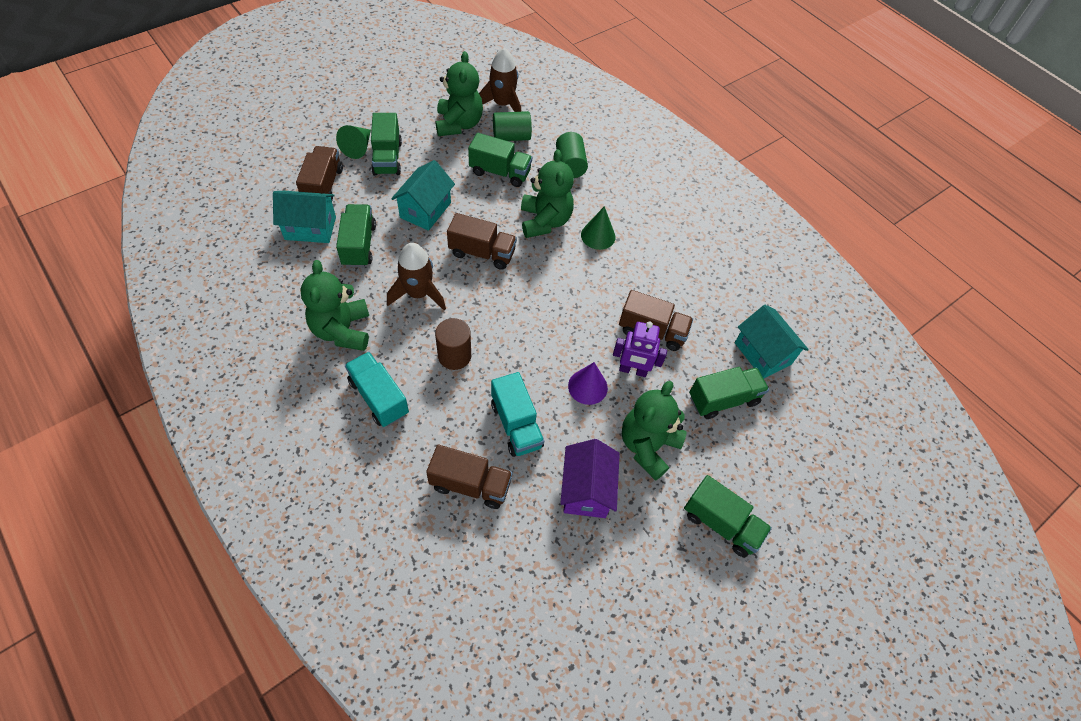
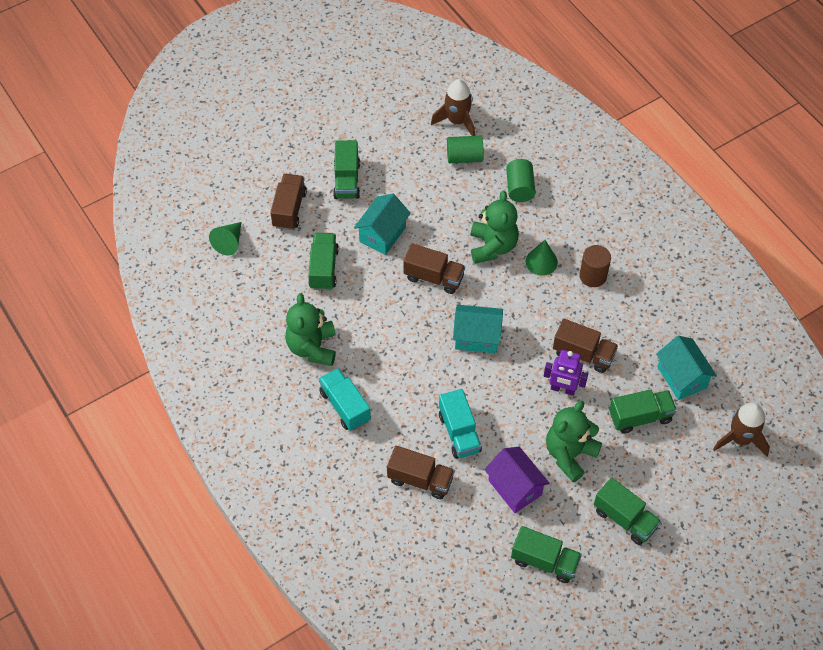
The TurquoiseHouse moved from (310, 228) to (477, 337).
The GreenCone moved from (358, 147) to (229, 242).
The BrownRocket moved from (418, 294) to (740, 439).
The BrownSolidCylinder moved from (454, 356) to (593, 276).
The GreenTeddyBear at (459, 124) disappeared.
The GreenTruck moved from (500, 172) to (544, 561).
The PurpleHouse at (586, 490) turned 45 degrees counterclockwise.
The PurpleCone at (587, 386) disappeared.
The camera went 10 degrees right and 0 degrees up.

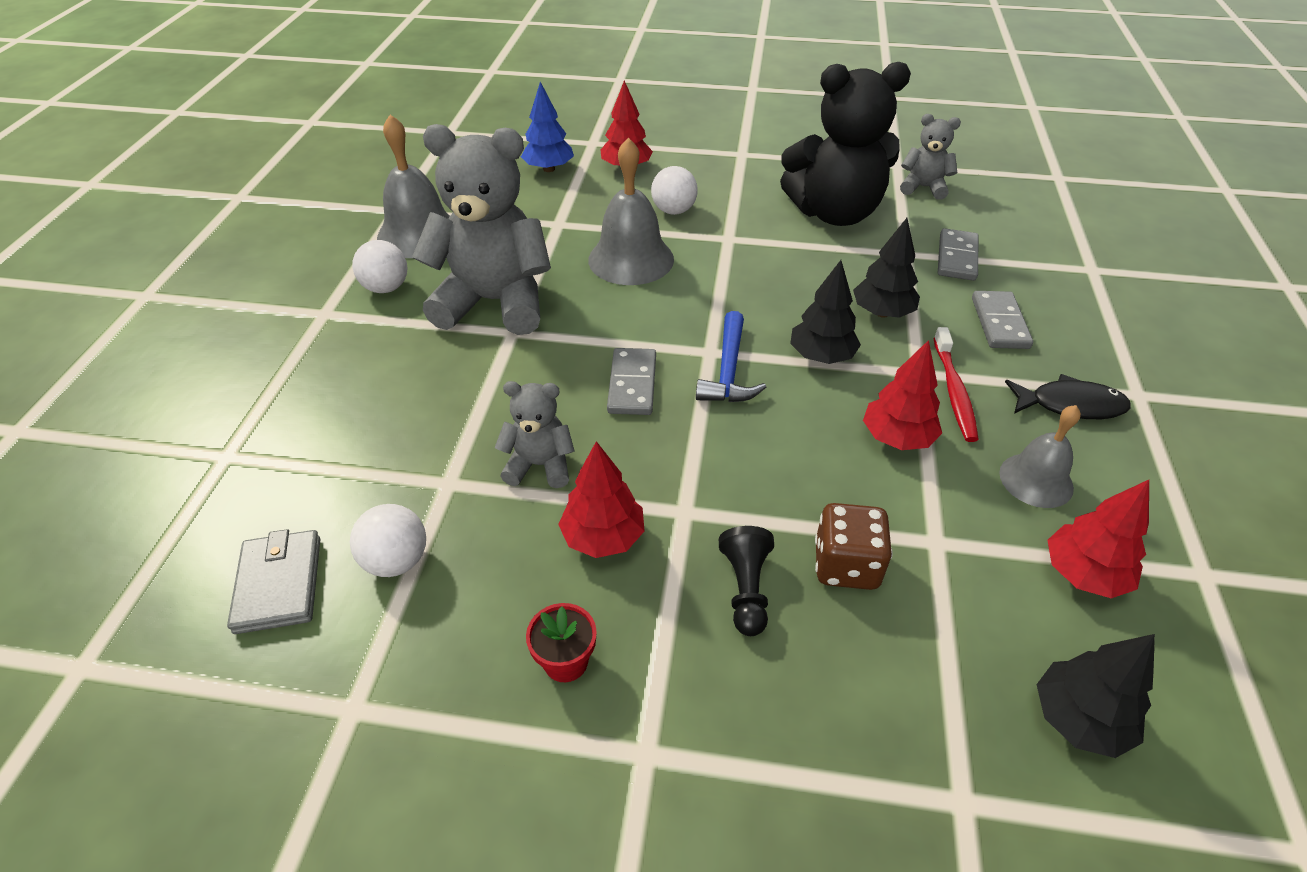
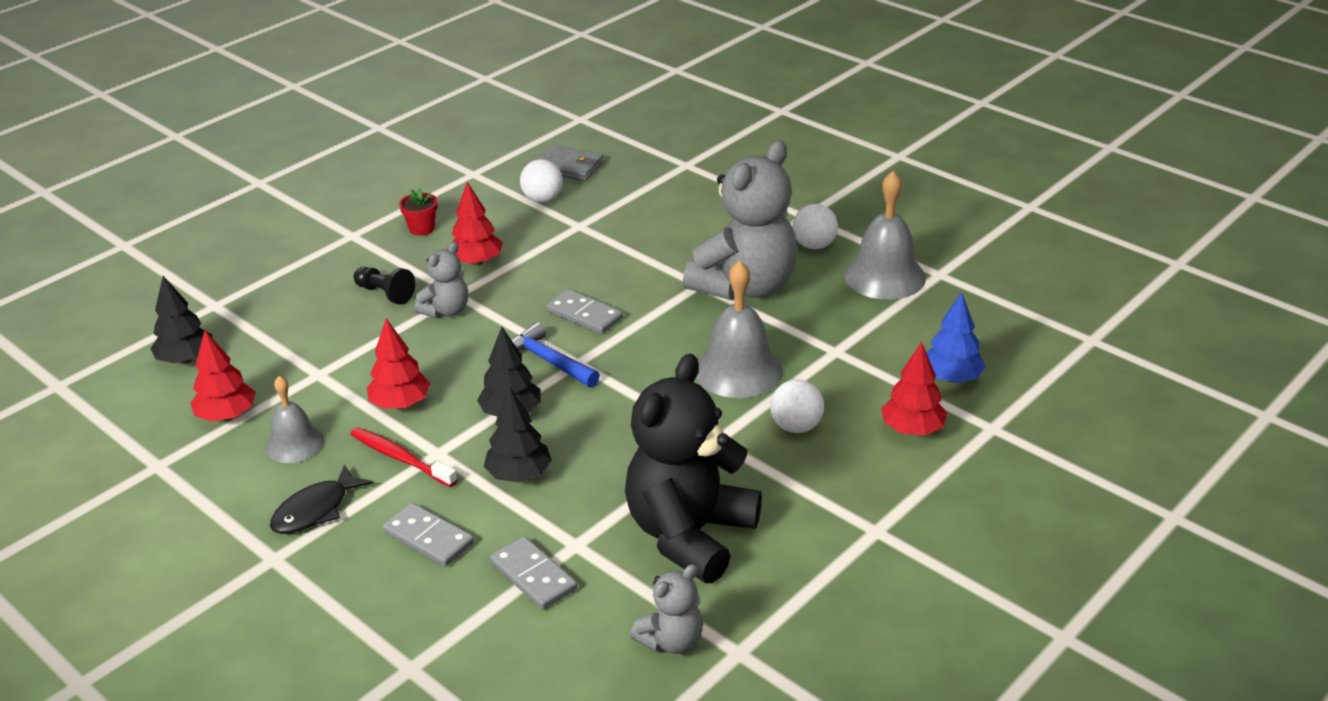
The AshGreyTeddyBear moved from (540, 465) to (446, 311).
The BrownDie at (846, 565) disappeared.
The camera went 125 degrees right and 10 degrees down.

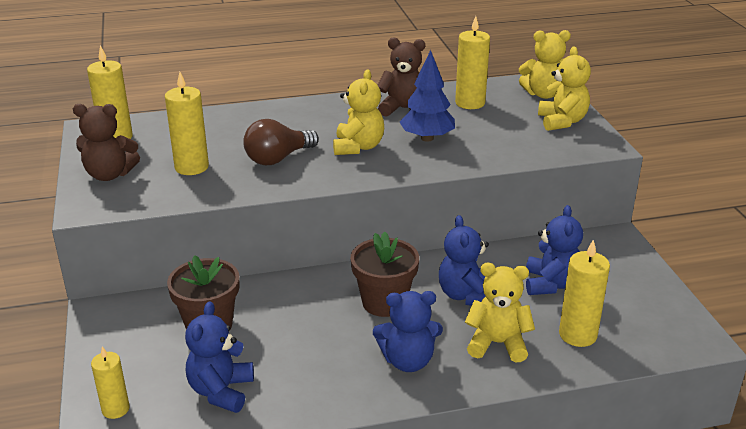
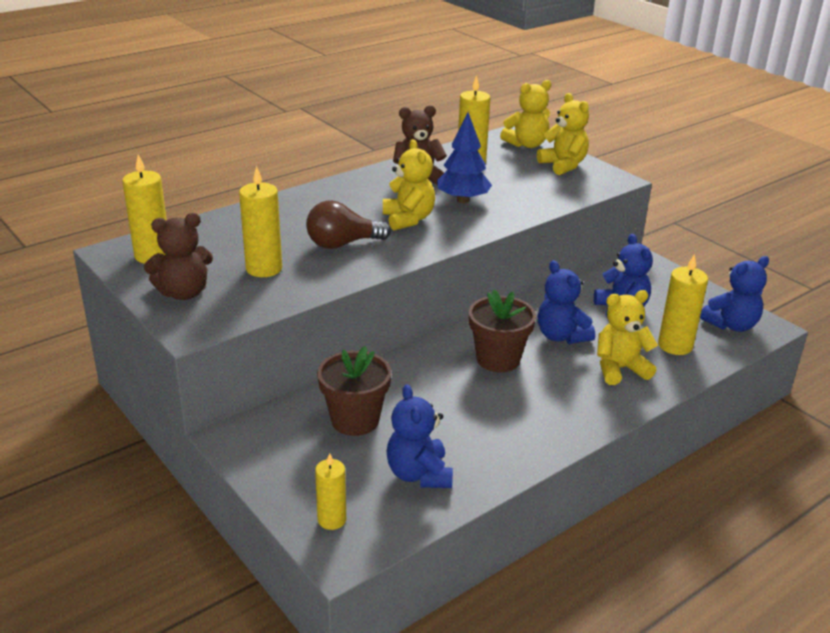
The BrownBulb at (278, 158) turned 45 degrees clockwise.
The BlueTeddyBear moved from (408, 361) to (731, 325).
The camera went 25 degrees left and 0 degrees up.

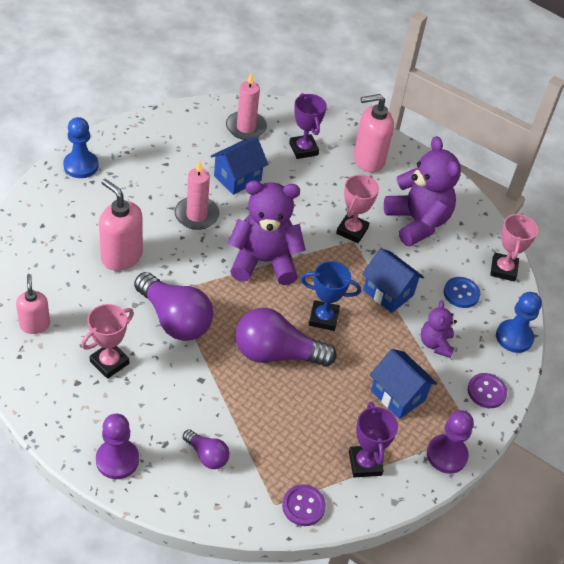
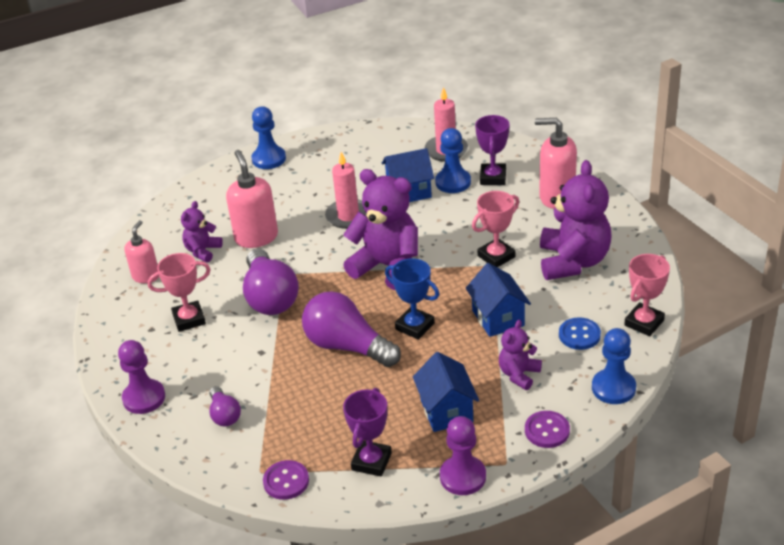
The PurpleTeddyBear at (203, 251) appeared.
The BlueChessPawn at (453, 182) appeared.
The camera went 35 degrees right and 10 degrees down.

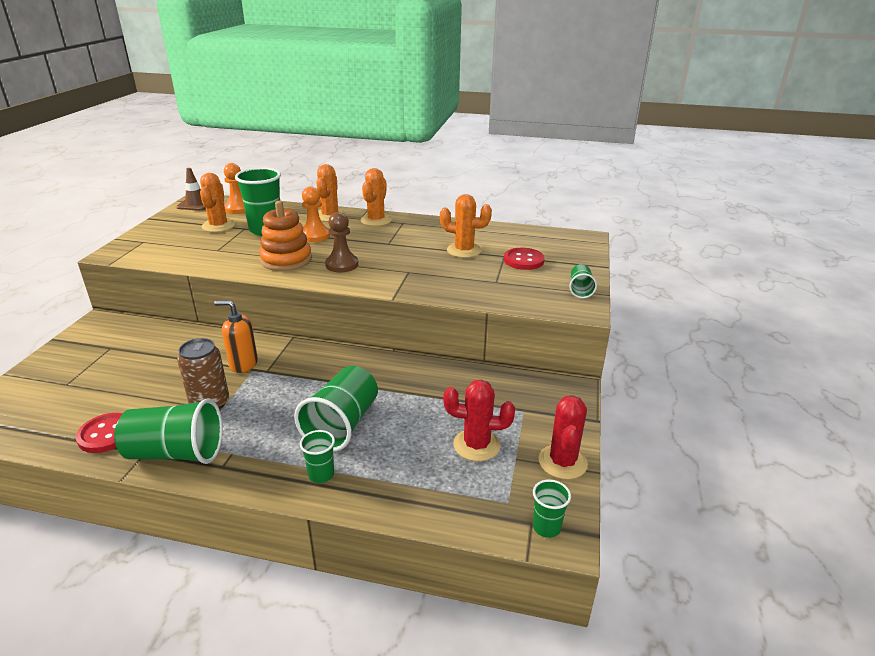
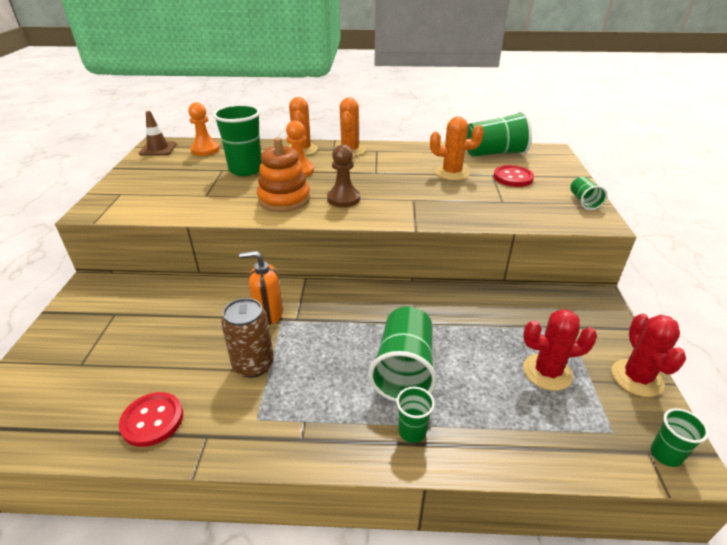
The GreenBeaker moved from (176, 453) to (494, 153).
The OrangeColouredPricklyPlant at (218, 226) disappeared.
The camera went 10 degrees left and 5 degrees up.

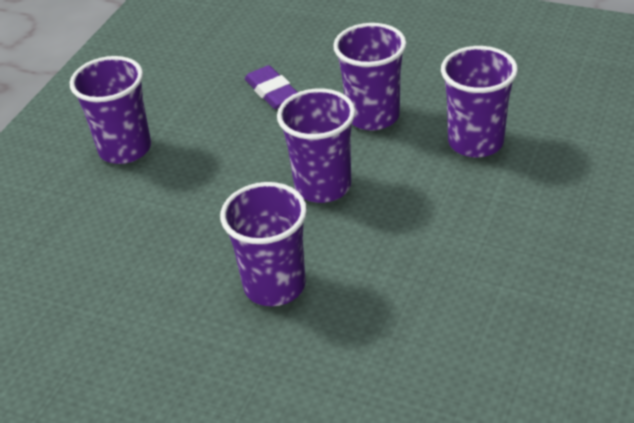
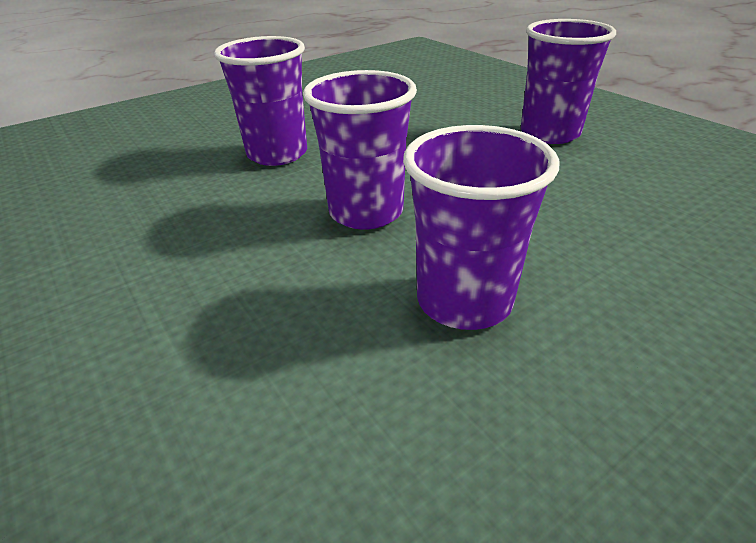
The PurplePencilEraser at (272, 92) disappeared.
The PurpleBeaker at (475, 142) disappeared.
The camera went 120 degrees right and 5 degrees down.

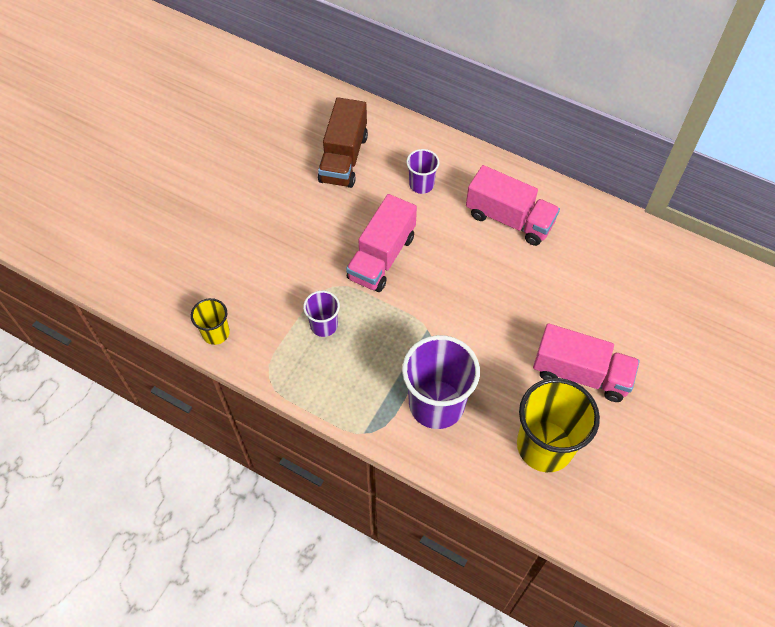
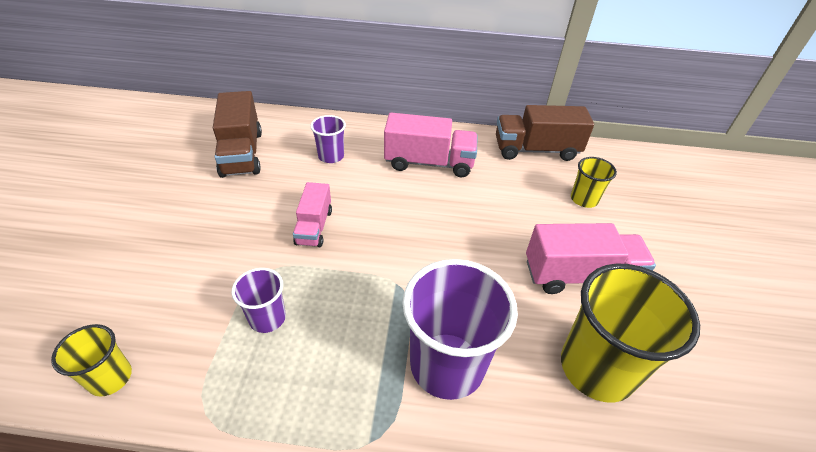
The PinkTruck at (381, 257) changed to 0.62 times the size.
The BrownTruck at (536, 150) appeared.
The GoldenBeaker at (584, 199) appeared.
The camera went 25 degrees left and 15 degrees down.

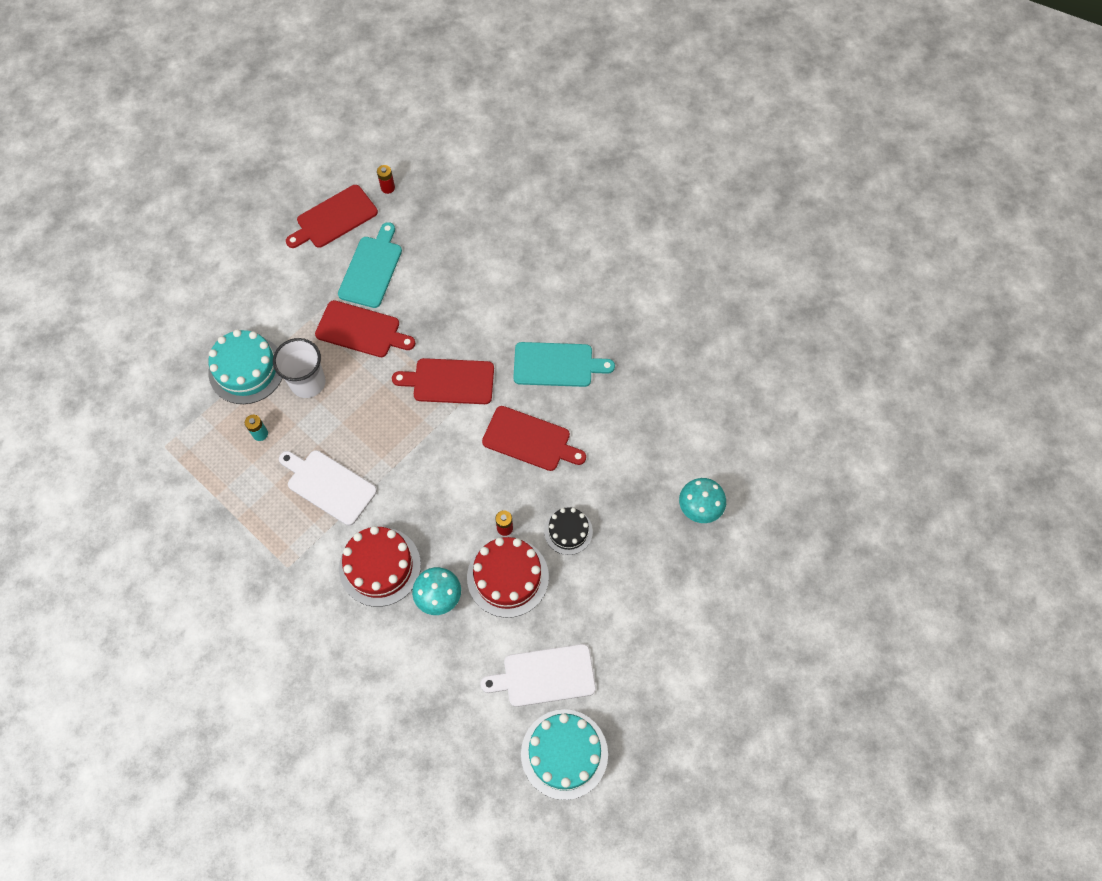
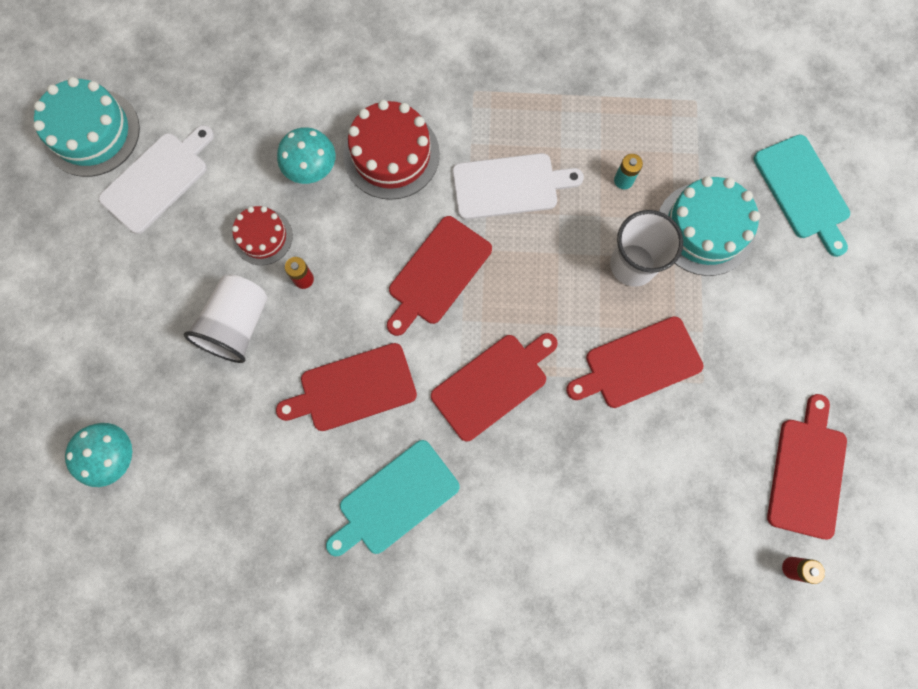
The TurquoiseChoppingBoard moved from (371, 269) to (803, 191).
The ScarletLayerCake at (507, 577) changed to 0.60 times the size.
The BlackLayerCake at (568, 531) was replaced by the WhiteBeaker at (237, 325).
The ScarletChoppingBoard at (437, 274) appeared.
The camera went 140 degrees right and 10 degrees up.

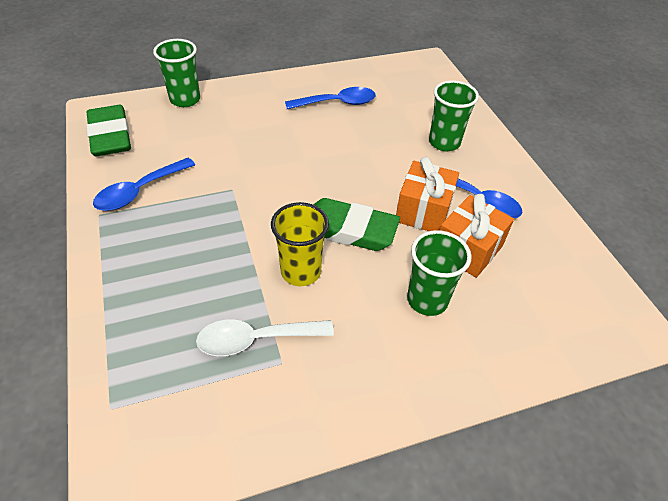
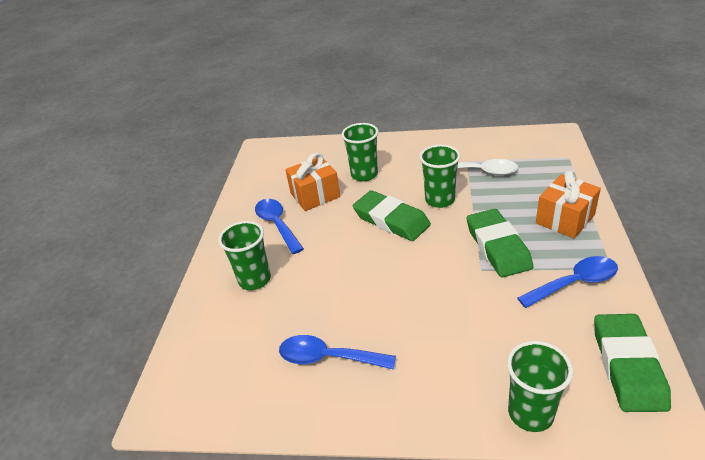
The GoldenBeaker at (300, 272) became the GreenBeaker at (440, 200).
The OrangeColouredPresent moved from (423, 211) to (565, 219).
The GreenPencilEraser at (498, 247) appeared.
The camera went 150 degrees left and 10 degrees down.

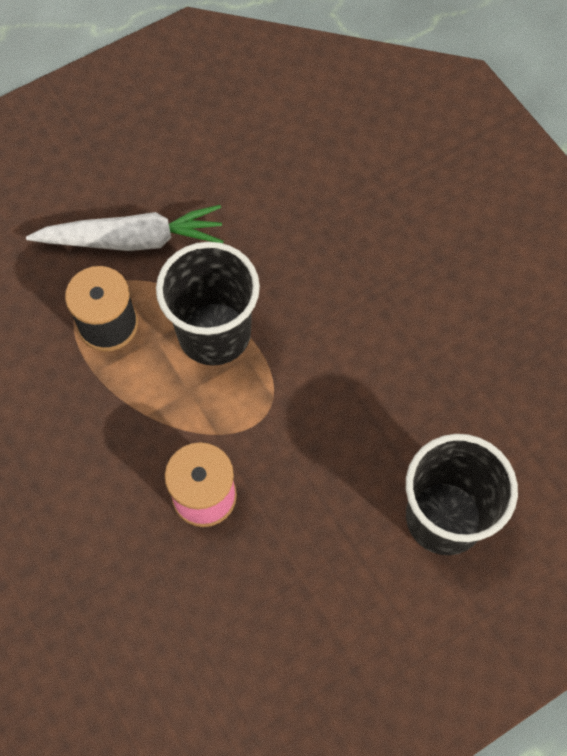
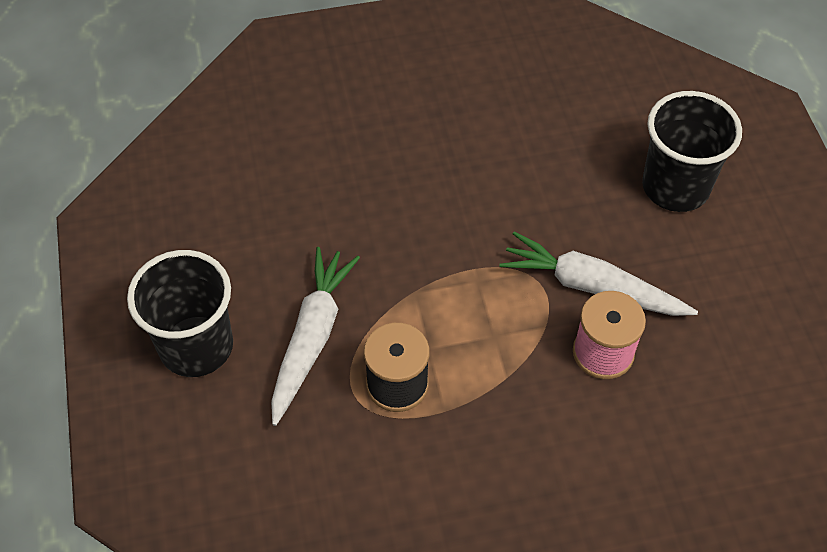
The BlackBeaker moved from (214, 334) to (196, 346).
The WhiteToyCarrot at (592, 287) appeared.
The camera went 70 degrees left and 10 degrees down.

